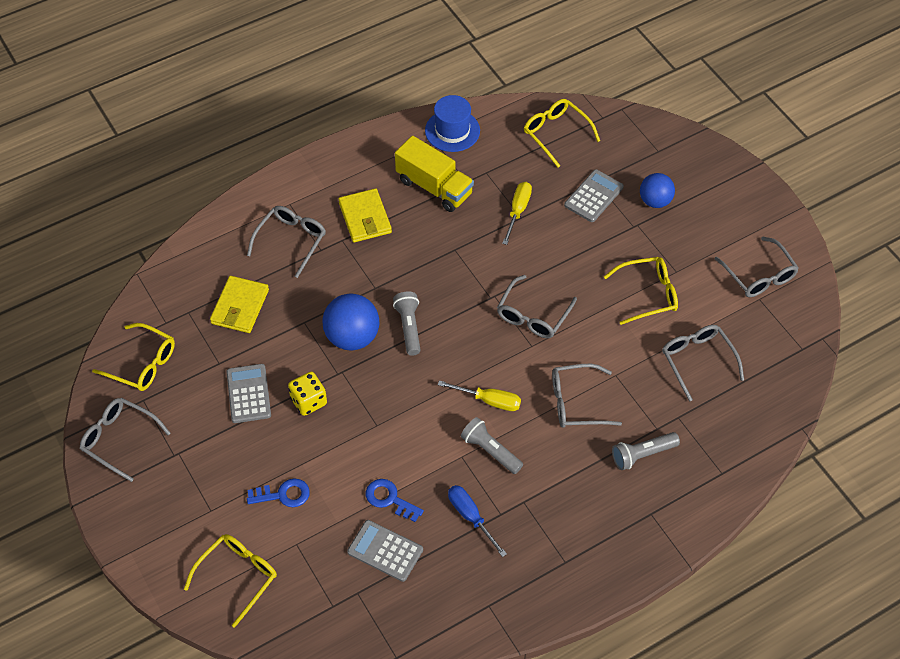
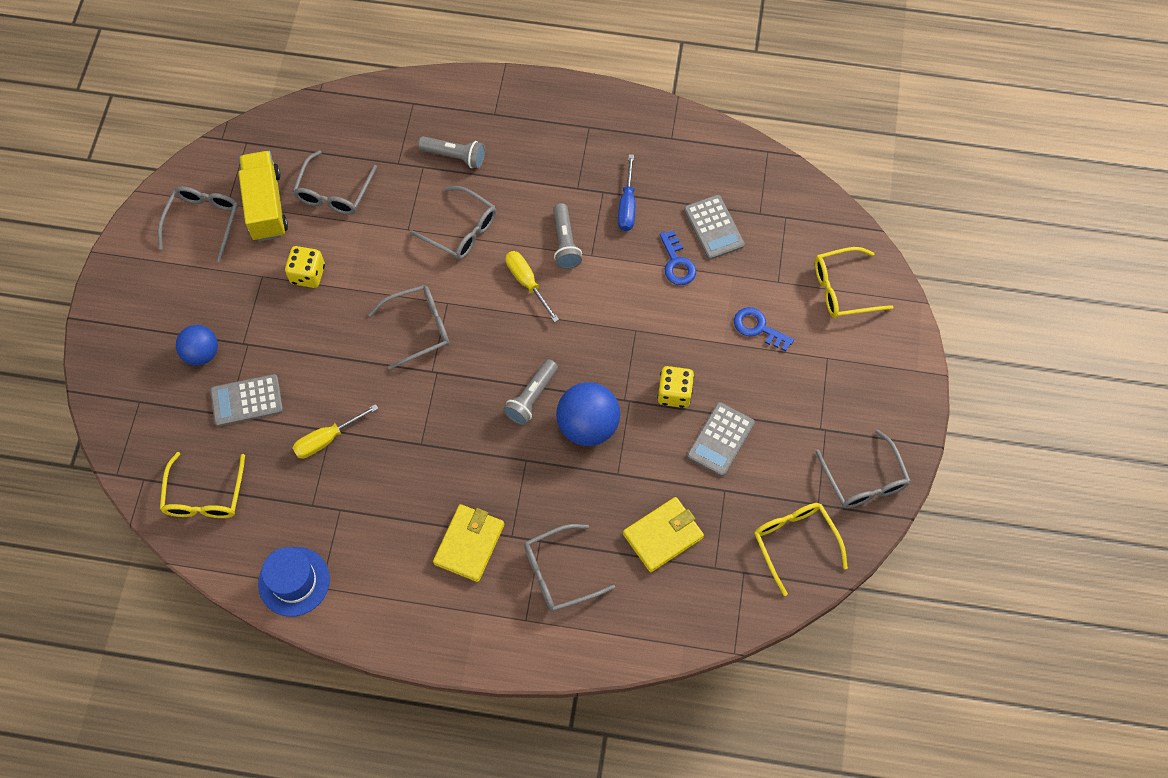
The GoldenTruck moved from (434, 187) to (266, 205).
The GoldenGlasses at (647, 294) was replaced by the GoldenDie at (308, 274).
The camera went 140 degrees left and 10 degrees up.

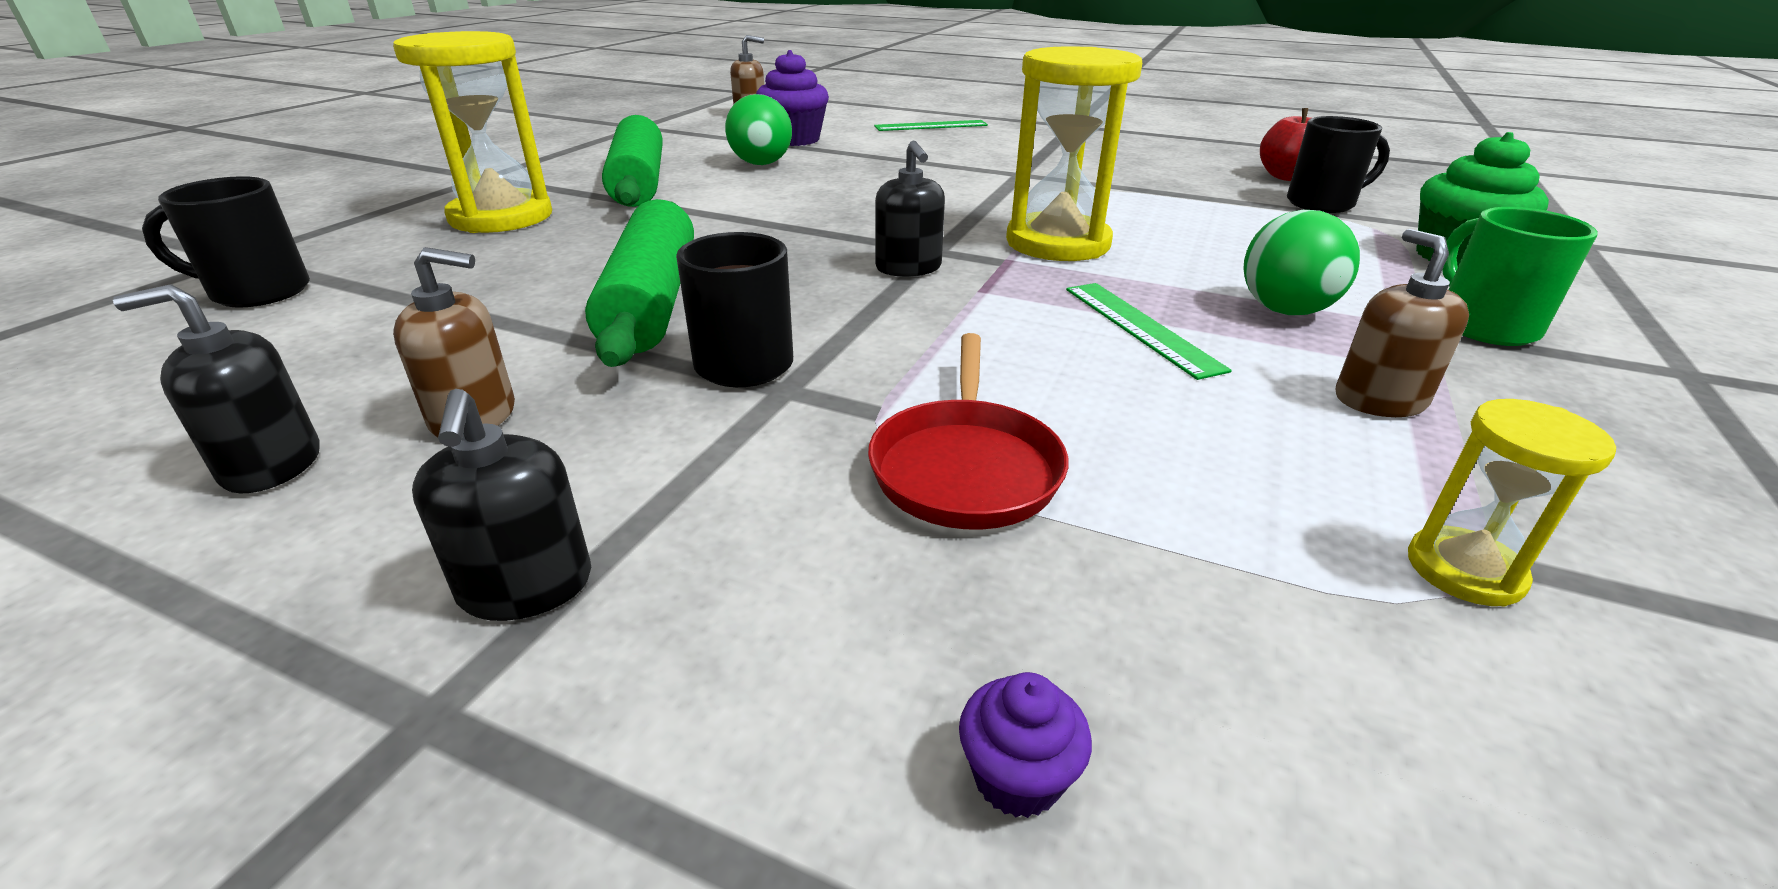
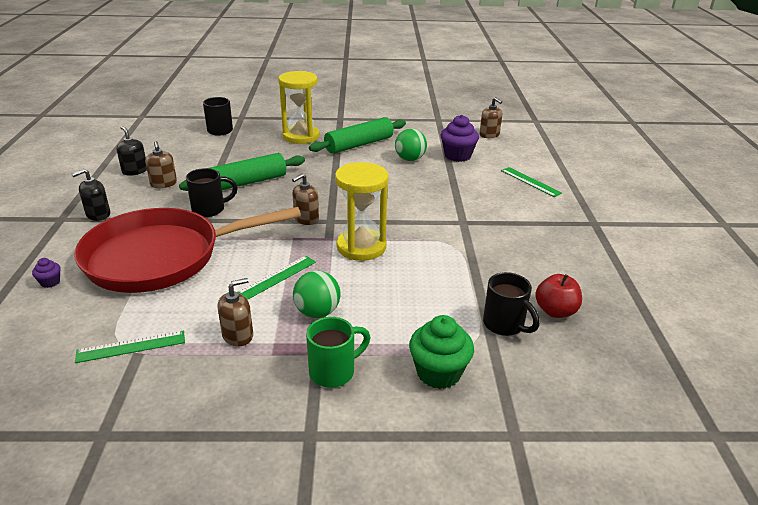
The ScarletSkillet at (965, 467) changed to 2.29 times the size.
The BlackPumpBottle at (908, 268) became the BrownPumpBottle at (306, 219).
The GoldenSandTimer at (1464, 570) was replaced by the GreenRuler at (131, 347).
The camera went 65 degrees right and 0 degrees up.

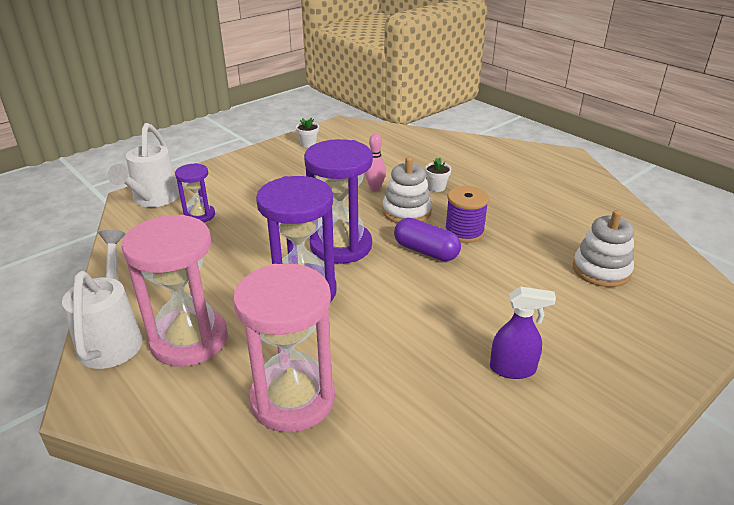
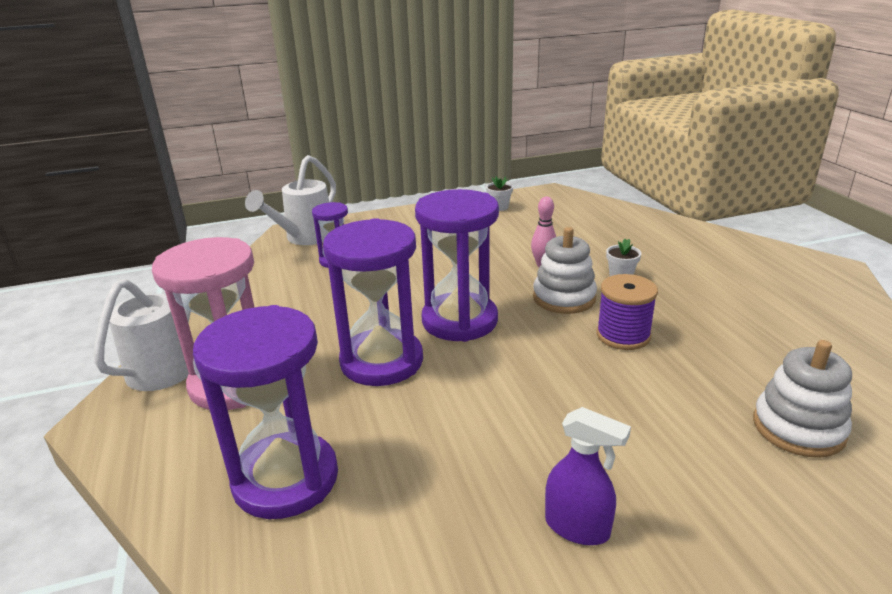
The PinkSandTimer at (292, 399) became the PurpleSandTimer at (286, 479).
The PurpleCapsule at (426, 251) disappeared.
The camera went 25 degrees right and 5 degrees down.

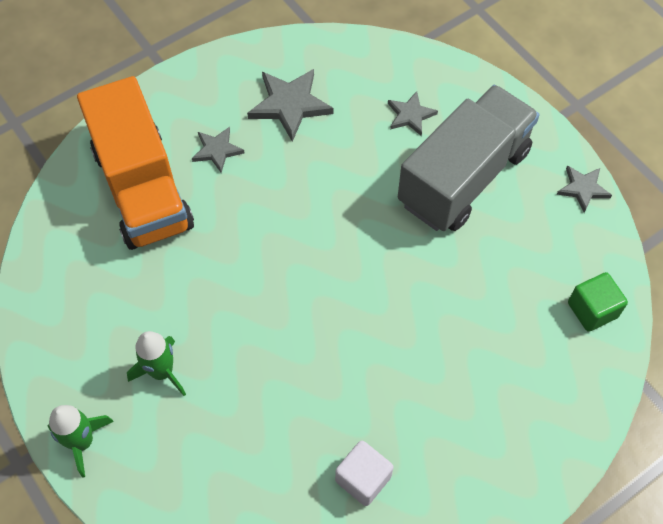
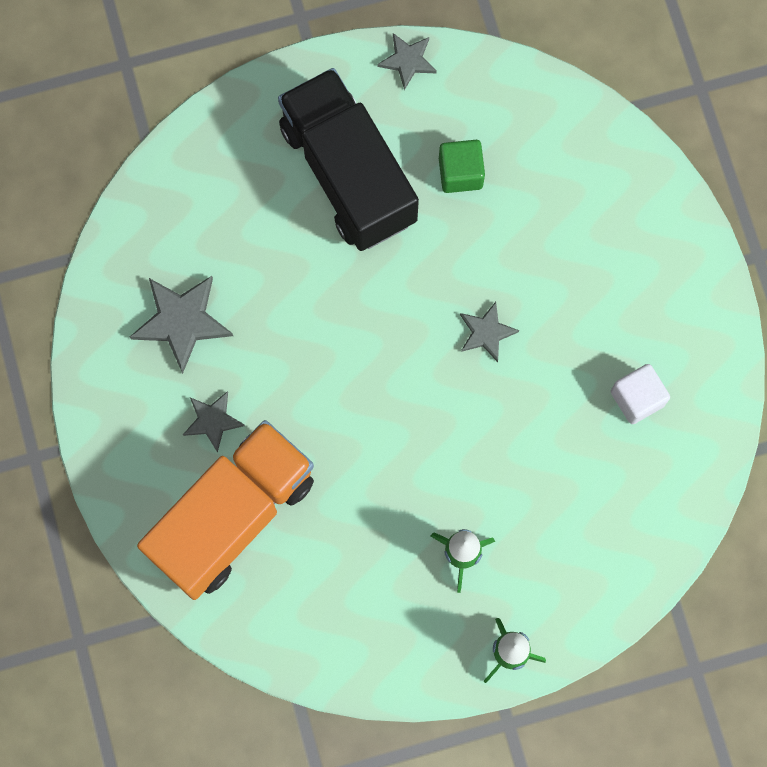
The OrangeColouredTruck at (143, 188) turned 45 degrees counterclockwise.
The AshGreyFivePointedStar moved from (410, 115) to (486, 332).
The AshGreyTruck at (464, 177) became the BlackTruck at (348, 173).
The GreenCube moved from (592, 310) to (460, 173).
The camera went 70 degrees left and 15 degrees up.

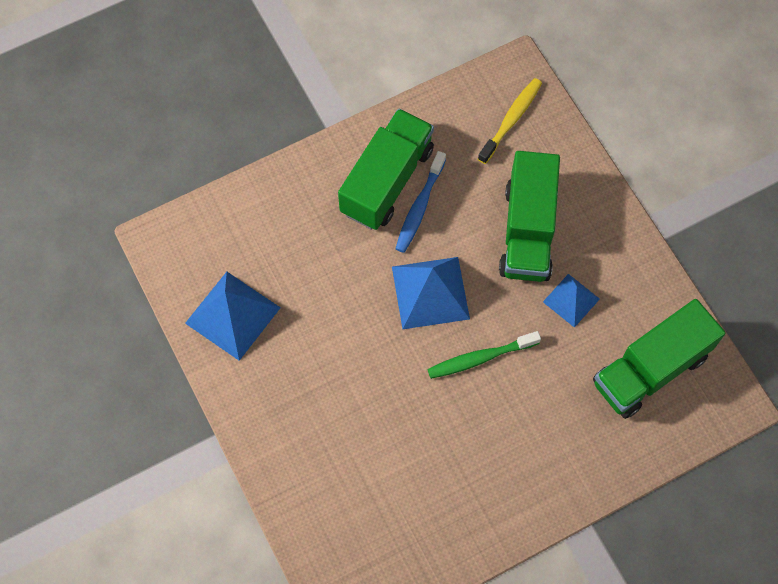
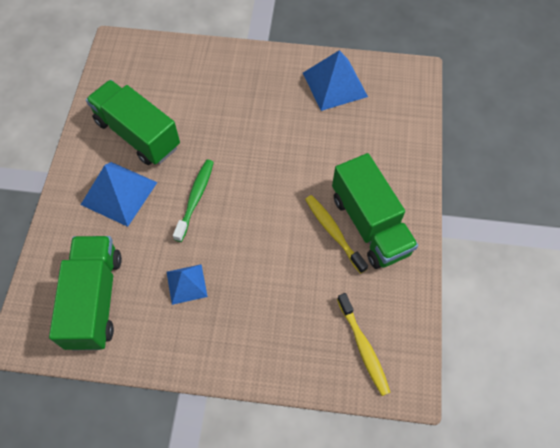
The BluePyramid moved from (430, 292) to (119, 193).
The BlueToothBrush at (419, 207) became the GoldenToothBrush at (333, 232).
The GreenTruck moved from (527, 231) to (137, 134).
The camera went 125 degrees right and 5 degrees down.

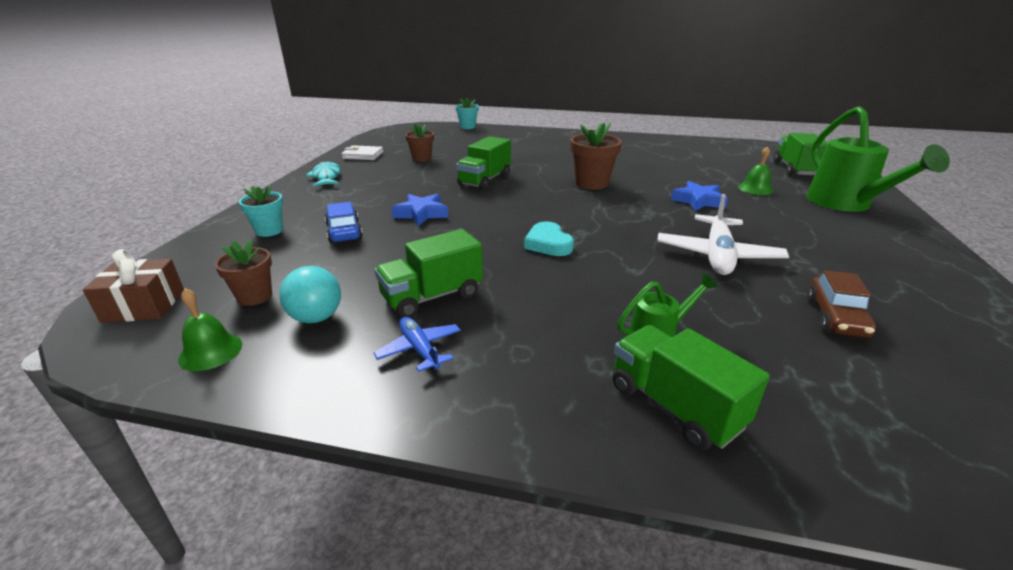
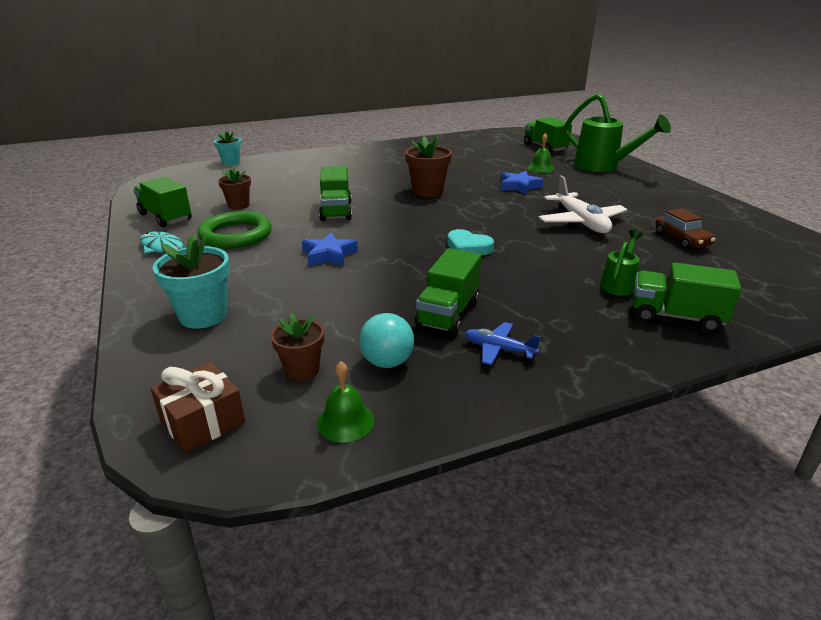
The TurquoisePottedPlant at (269, 231) changed to 1.55 times the size.
The BlueToyCar at (344, 232) disappeared.
The WhiteBillfold at (363, 155) was replaced by the GreenTruck at (165, 217).
The GreenRing at (236, 235) appeared.
The camera went 35 degrees left and 0 degrees up.

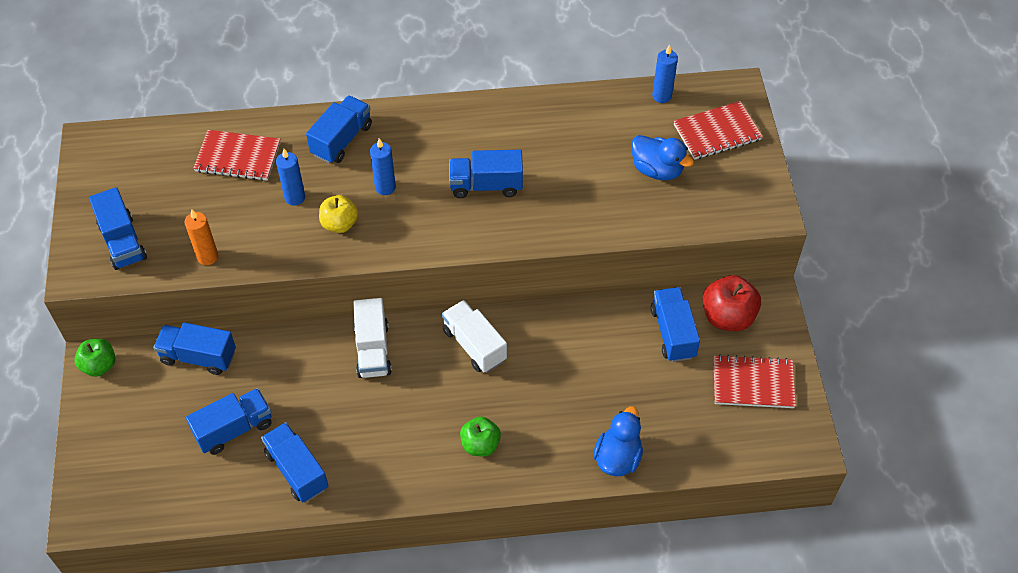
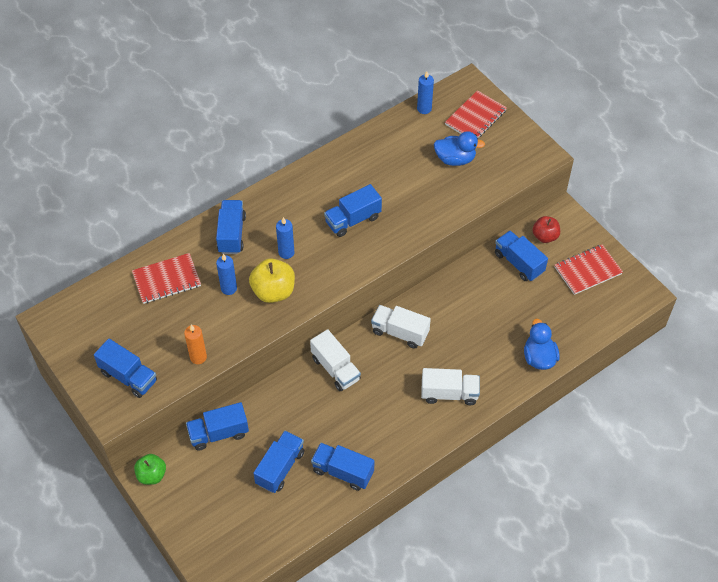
The GoldenAppleFruit at (339, 224) changed to 1.51 times the size.
The GreenAppleFruit at (480, 444) was replaced by the WhiteTruck at (449, 393).
The ScarletAppleFruit at (727, 317) changed to 0.66 times the size.
The camera went 30 degrees left and 0 degrees up.

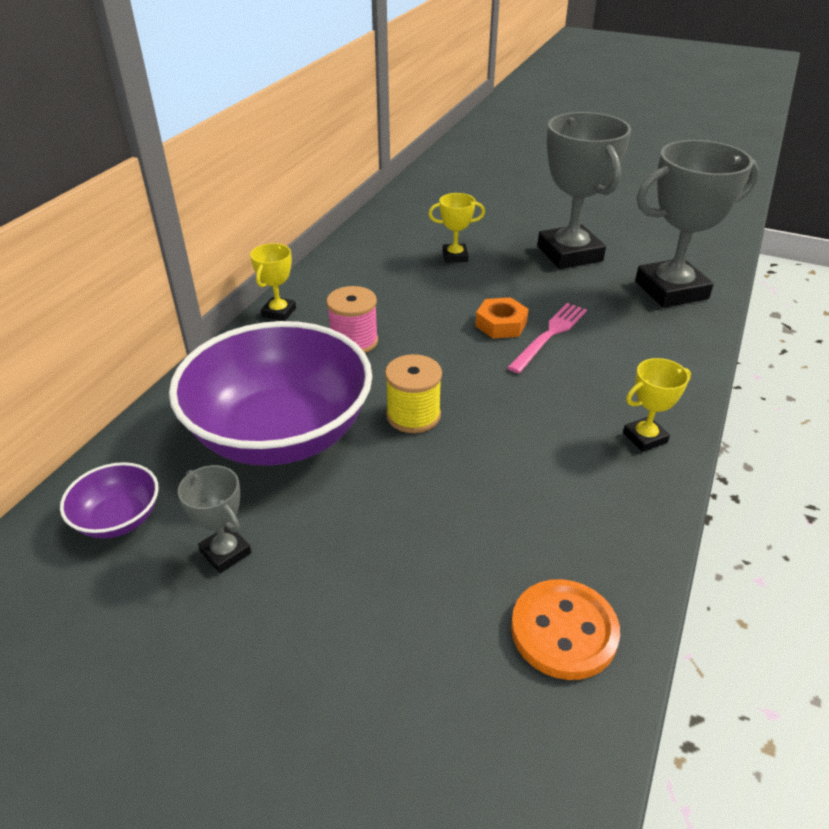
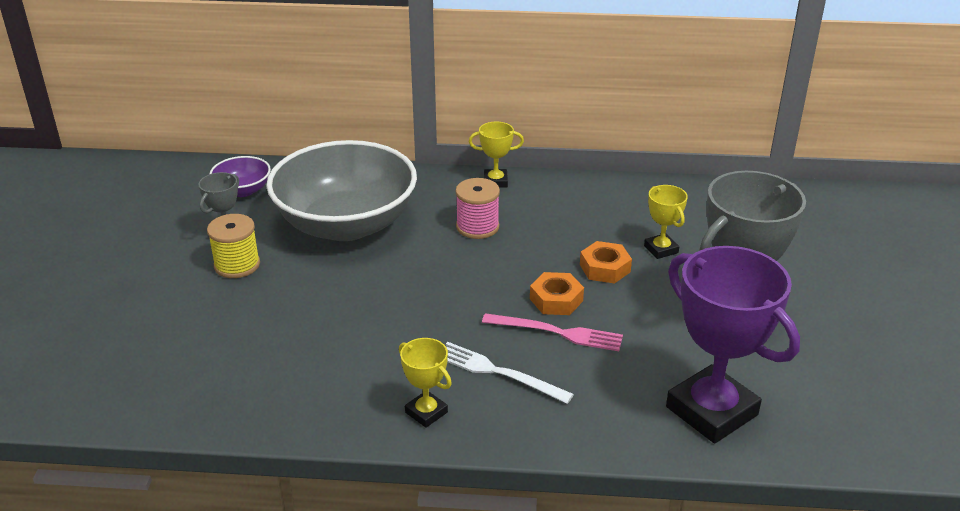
The PurpleBowl at (280, 433) became the AshGreyBowl at (346, 224).
The GoldenBobbin moved from (413, 415) to (237, 265).
The OrangeColouredSewingButton at (563, 631) disappeared.
The AshGreyTrophy at (671, 290) became the PurpleTrophy at (711, 411).
The WhiteDinnerFork at (498, 372) appeared.
The OrangeColouredHexagonNut at (604, 268) appeared.
The camera went 70 degrees right and 5 degrees down.

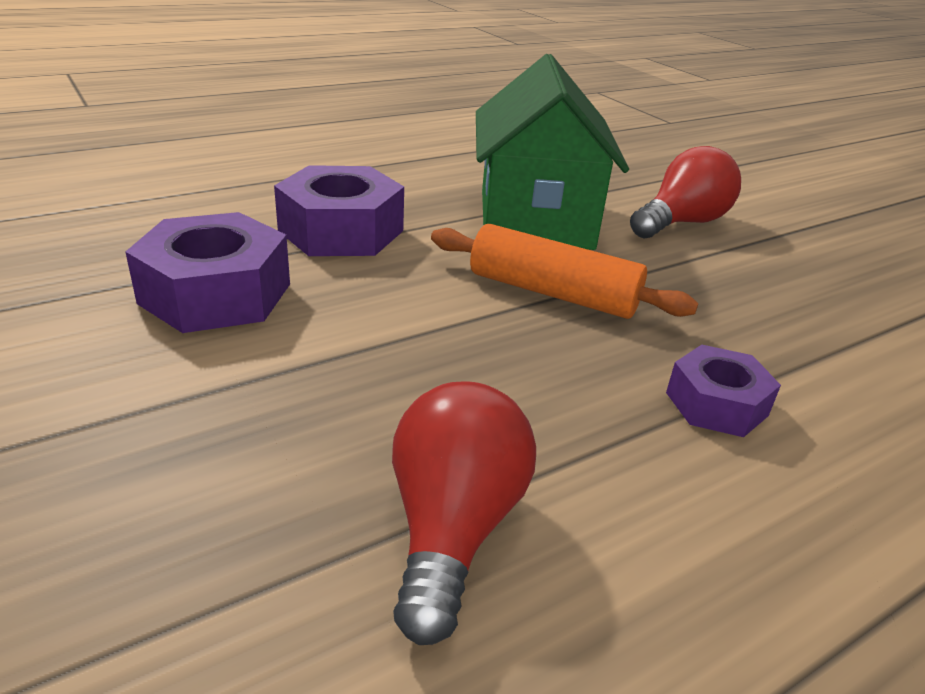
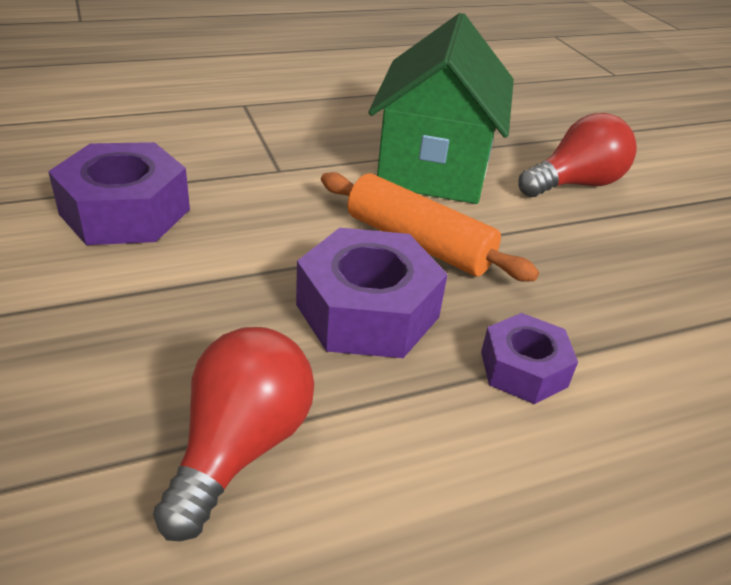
The PurpleHexagonNut moved from (341, 231) to (367, 311).
The camera went 10 degrees right and 5 degrees up.

